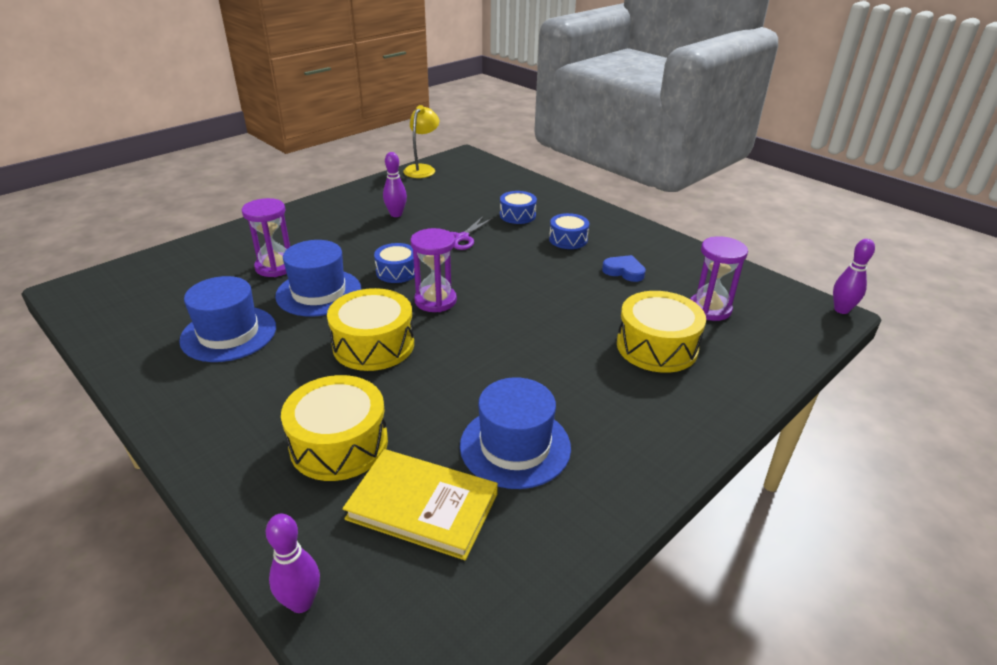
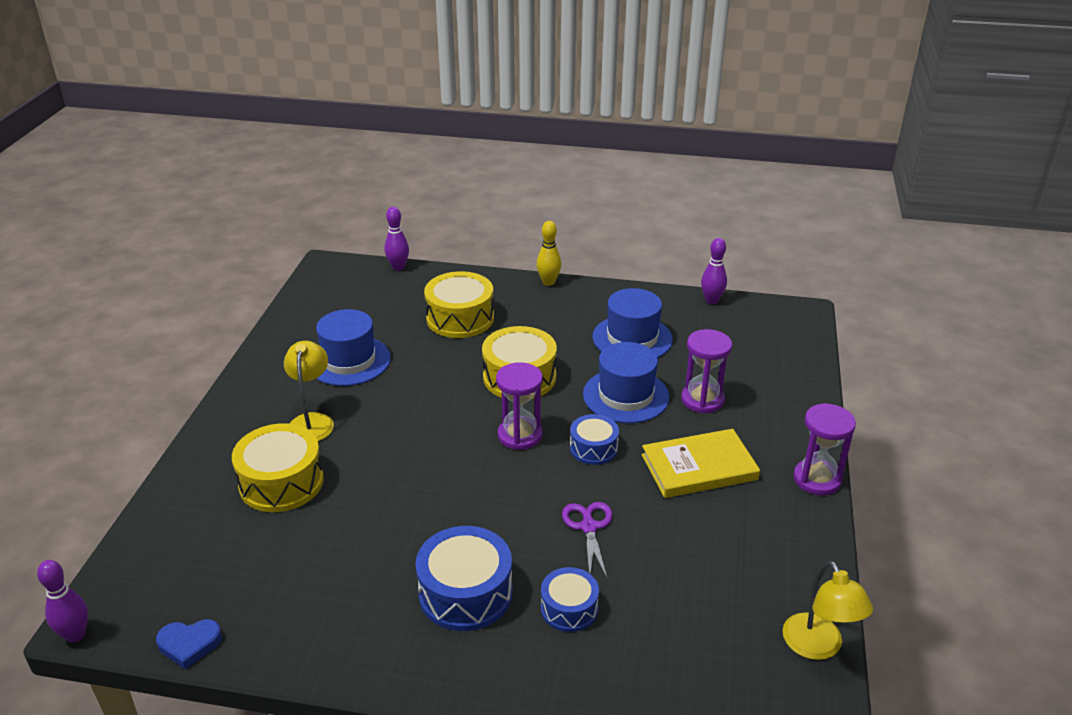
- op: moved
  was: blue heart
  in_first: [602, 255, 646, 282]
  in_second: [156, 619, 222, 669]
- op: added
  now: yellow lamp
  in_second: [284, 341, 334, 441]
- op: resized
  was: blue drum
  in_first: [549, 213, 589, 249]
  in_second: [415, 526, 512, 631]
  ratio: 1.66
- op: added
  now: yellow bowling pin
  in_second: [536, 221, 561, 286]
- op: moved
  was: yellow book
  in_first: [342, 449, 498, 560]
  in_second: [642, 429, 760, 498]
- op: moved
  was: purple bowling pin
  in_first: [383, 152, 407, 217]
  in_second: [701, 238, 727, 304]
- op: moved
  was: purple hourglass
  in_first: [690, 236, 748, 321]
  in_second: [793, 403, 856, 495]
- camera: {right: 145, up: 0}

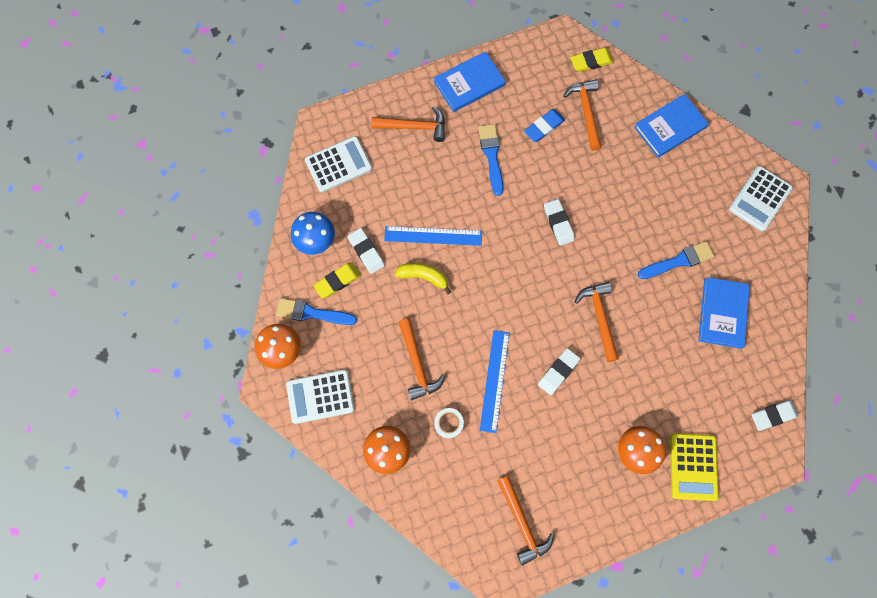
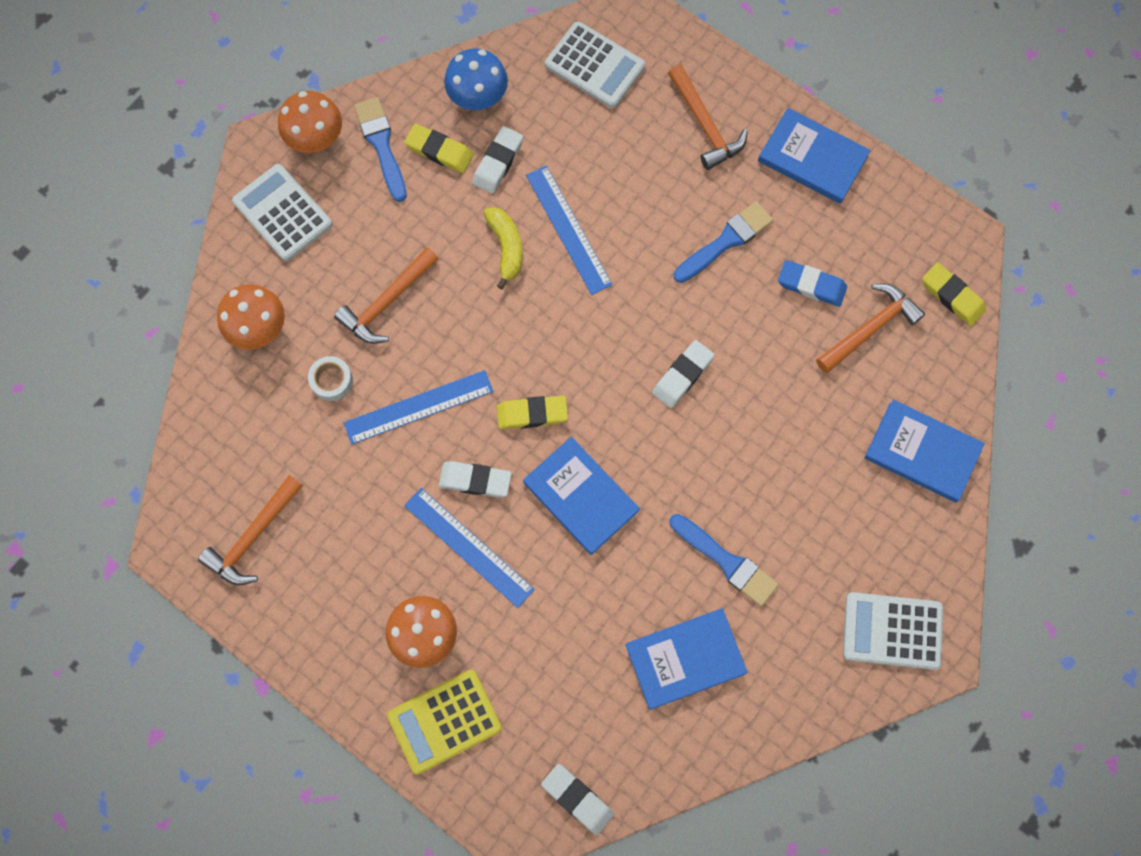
- op: added
  now: blue ruler
  in_second: [404, 488, 535, 608]
- op: added
  now: yellow eraser
  in_second: [497, 396, 568, 429]
- op: replaced
  was: orange hammer
  now: blue book
  in_first: [575, 282, 619, 362]
  in_second: [523, 437, 640, 555]
- camera: {right: 60, up: 0}

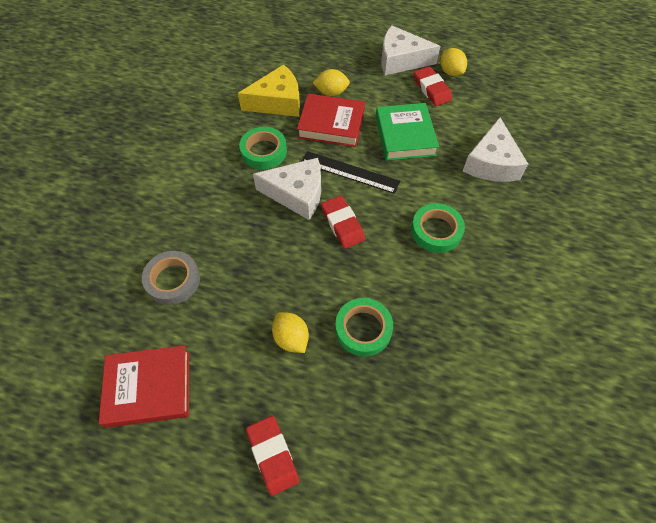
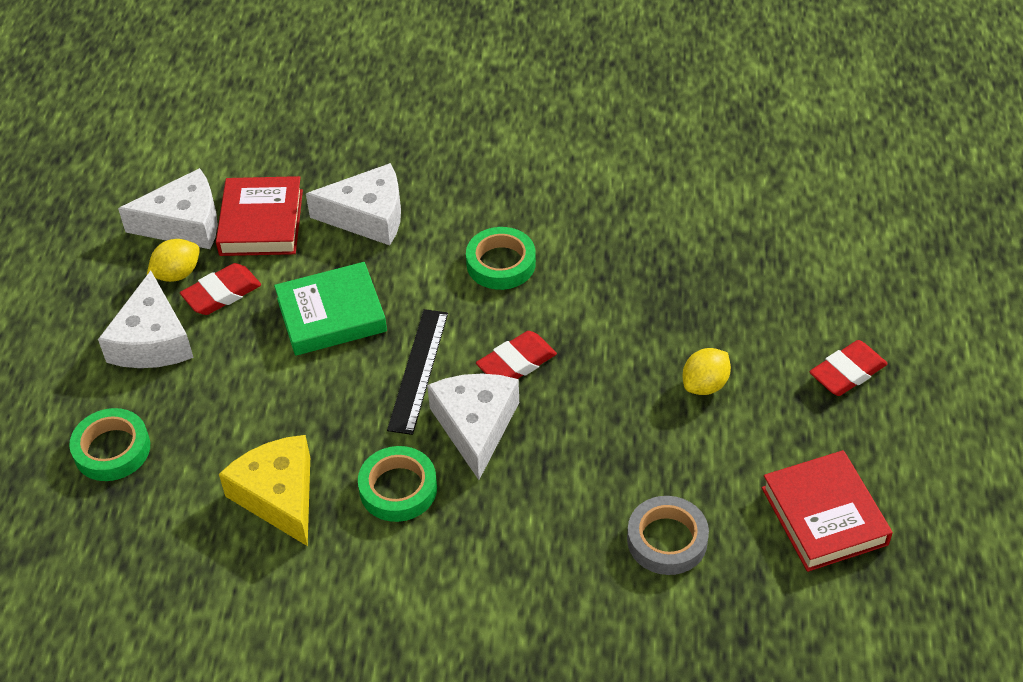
- op: moved
  was: green tape
  in_first: [335, 298, 393, 357]
  in_second: [69, 408, 150, 481]
- op: added
  now: white cheese
  in_second: [118, 168, 218, 249]
- op: moved
  was: red book
  in_first: [297, 94, 365, 147]
  in_second: [216, 176, 303, 256]
- op: removed
  was: yellow lemon
  in_first: [313, 69, 350, 96]
- camera: {right: -100, up: -10}

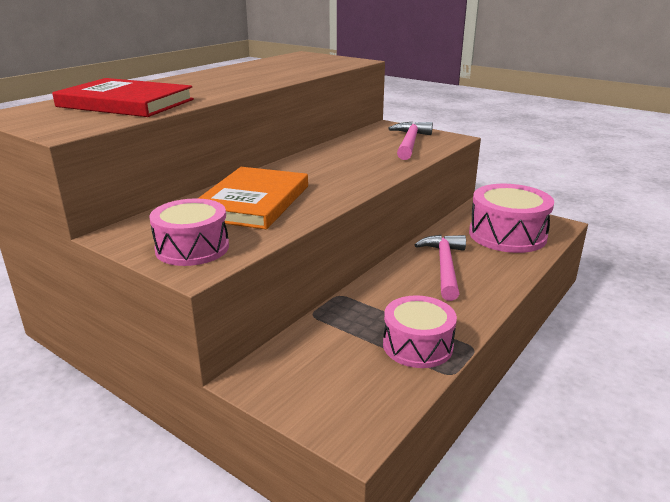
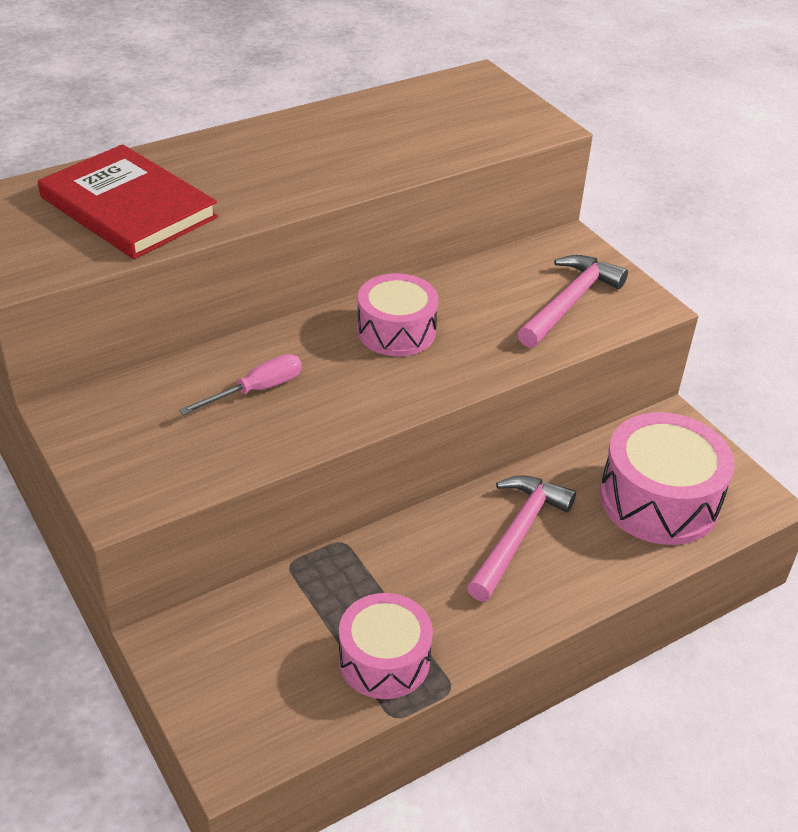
- op: replaced
  was: orange book
  now: pink screwdriver
  in_first: [197, 167, 308, 229]
  in_second: [179, 354, 302, 415]
- op: moved
  was: pink drum
  in_first: [149, 198, 229, 266]
  in_second: [357, 273, 438, 356]
- camera: {right: 20, up: 15}

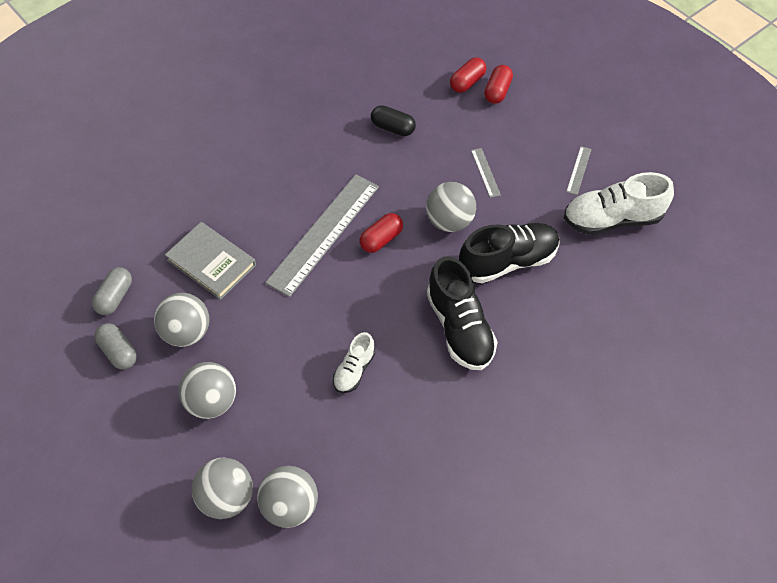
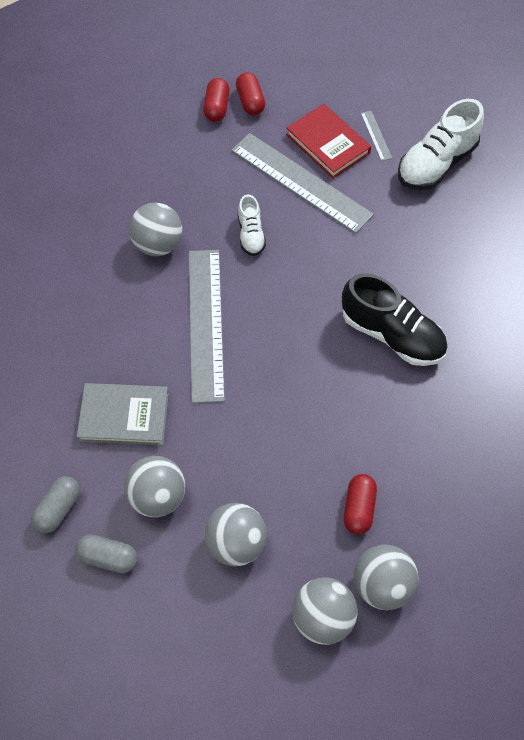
- op: turned
  was: grey capsule
  in_first: [92, 267, 132, 315]
  in_second: [31, 476, 80, 533]
  clockwise: 45
- op: moved
  was: grey ball
  in_first: [426, 182, 476, 232]
  in_second: [129, 203, 182, 256]
- op: resized
  was: grey ruler
  in_first: [471, 148, 501, 198]
  in_second: [231, 133, 374, 234]
  ratio: 2.44
- op: moved
  was: white shoe
  in_first: [333, 332, 375, 393]
  in_second: [238, 194, 266, 256]
- op: added
  now: red book
  in_second: [286, 104, 371, 178]
- op: moved
  was: red capsule
  in_first: [359, 213, 403, 253]
  in_second: [344, 474, 377, 535]
- op: removed
  was: black capsule
  in_first: [371, 105, 416, 136]
- op: removed
  was: black shoe
  in_first: [459, 223, 560, 283]
- camera: {right: -35, up: 5}

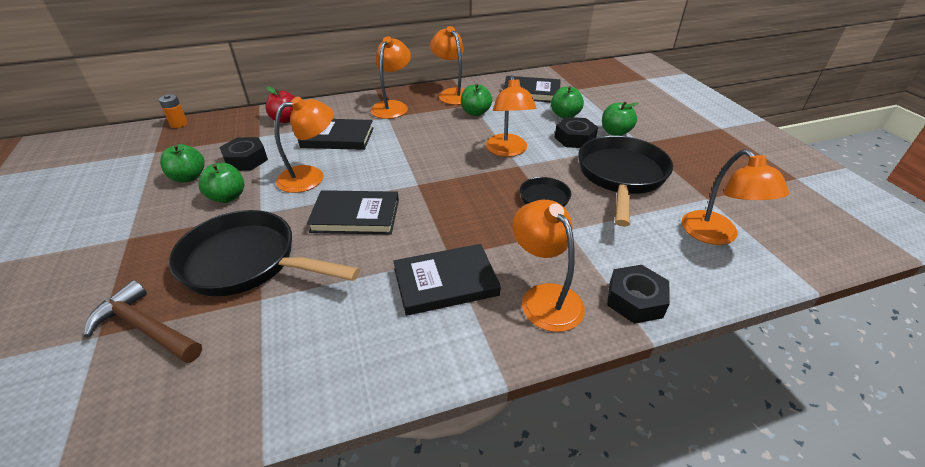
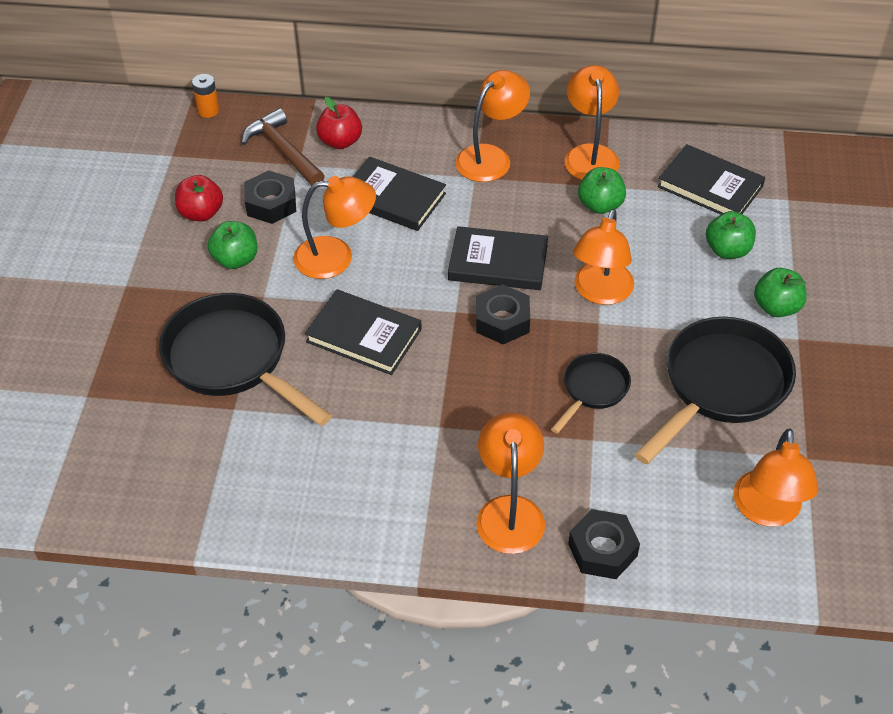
- op: recoloured
  was: green apple
  now: red apple
  in_first: [160, 144, 205, 183]
  in_second: [175, 175, 223, 222]
- op: moved
  was: brown hammer
  in_first: [84, 280, 202, 363]
  in_second: [241, 108, 325, 186]
- op: moved
  was: black book
  in_first: [393, 244, 501, 316]
  in_second: [448, 226, 548, 290]
- op: moved
  was: black nut
  in_first: [555, 117, 598, 148]
  in_second: [476, 284, 530, 344]
- camera: {right: 25, up: 10}

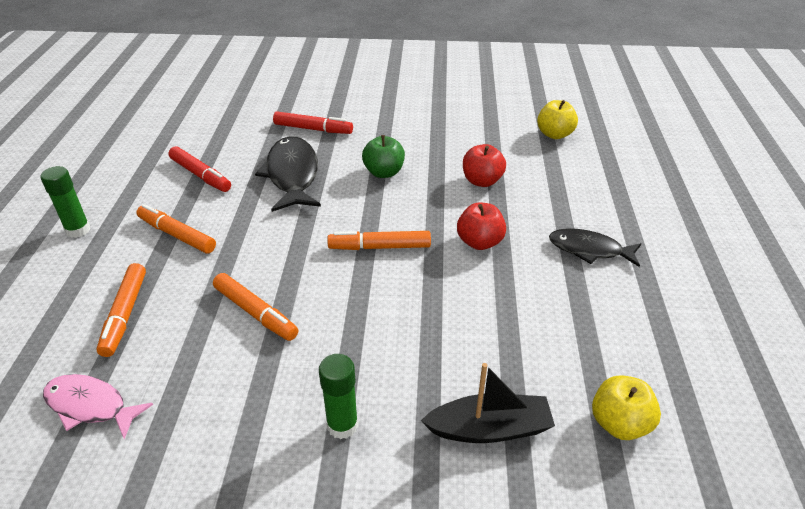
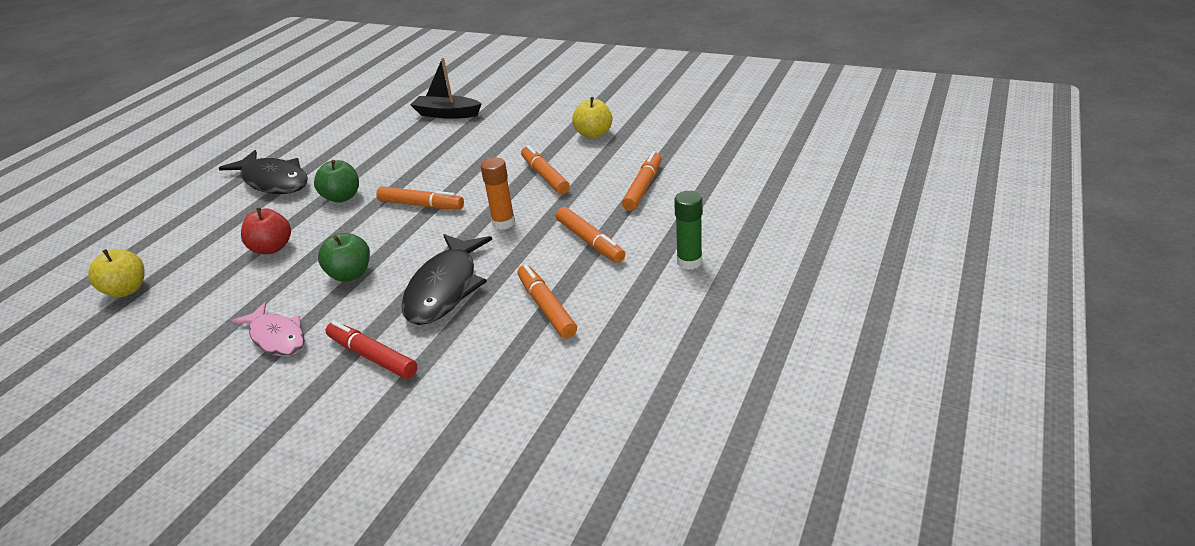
- op: resized
  was: black fish
  in_first: [549, 228, 641, 267]
  in_second: [219, 150, 308, 194]
  ratio: 1.53
- op: moved
  was: pink fish
  in_first: [43, 374, 153, 439]
  in_second: [232, 302, 305, 356]
- op: recoloured
  was: red apple
  now: green apple
  in_first: [457, 202, 506, 250]
  in_second: [314, 160, 359, 203]
- op: added
  now: orange glue stick
  in_second: [481, 158, 515, 230]
- op: recoloured
  was: red marker
  now: orange marker
  in_first: [168, 146, 231, 192]
  in_second: [518, 264, 577, 339]
- op: moved
  was: yellow apple
  in_first: [592, 375, 661, 440]
  in_second: [572, 97, 612, 138]
- op: removed
  was: green glue stick
  in_first: [319, 354, 358, 439]
- camera: {right: -155, up: -5}

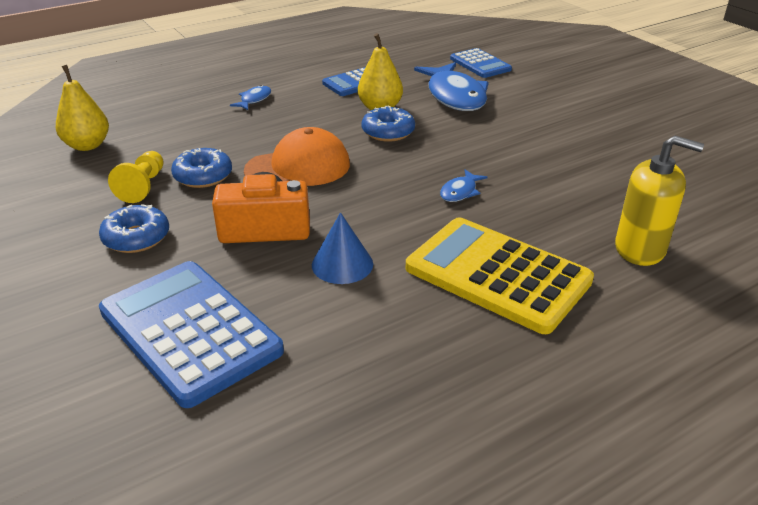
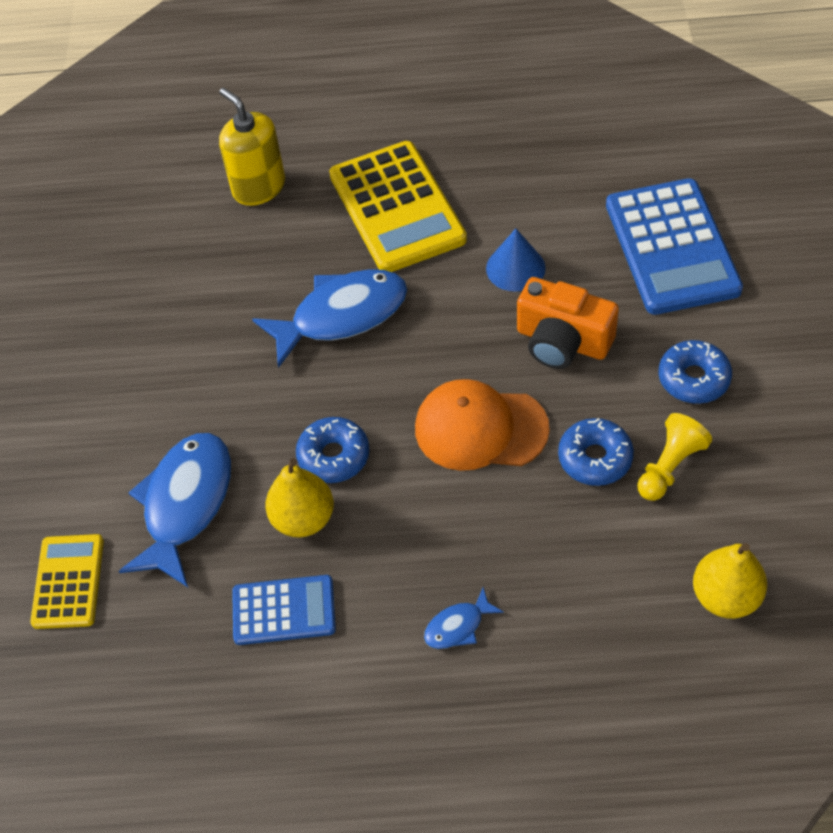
- op: recoloured
  was: blue calculator
  now: yellow calculator
  in_first: [450, 48, 512, 78]
  in_second: [30, 534, 104, 629]
- op: resized
  was: blue fish
  in_first: [440, 170, 487, 202]
  in_second: [252, 269, 407, 368]
  ratio: 2.18
- camera: {right: -145, up: 20}

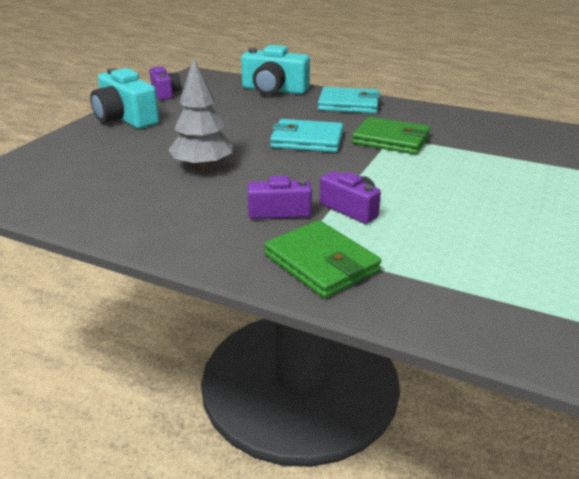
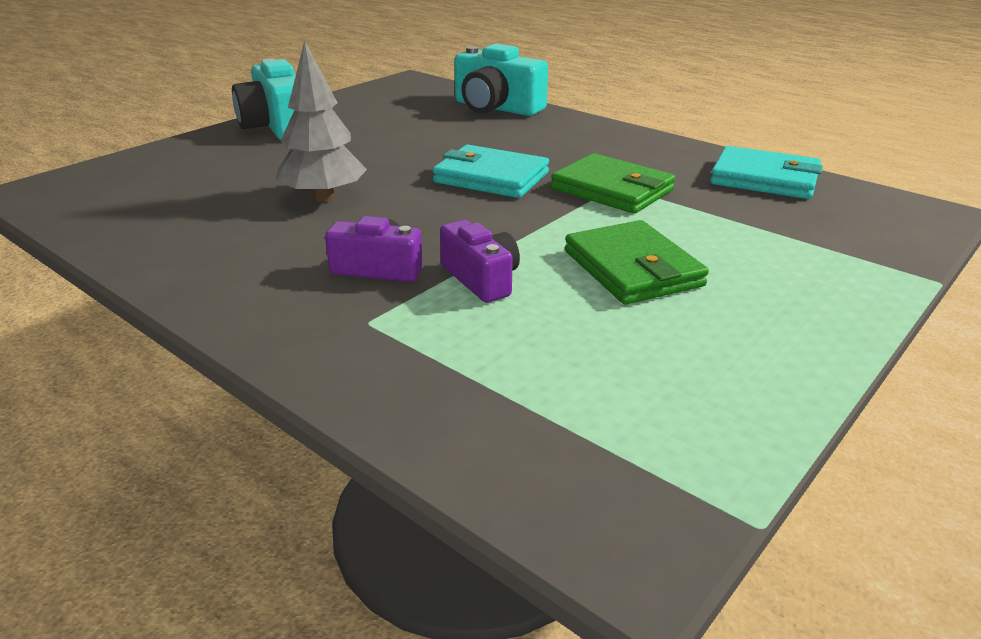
- op: moved
  was: green wallet
  in_first: [264, 220, 381, 298]
  in_second: [565, 220, 709, 305]
- op: moved
  was: turquoise wallet
  in_first: [318, 87, 381, 113]
  in_second: [710, 146, 823, 199]
- op: removed
  was: purple camera
  in_first: [149, 66, 181, 100]
- camera: {right: 15, up: 0}

